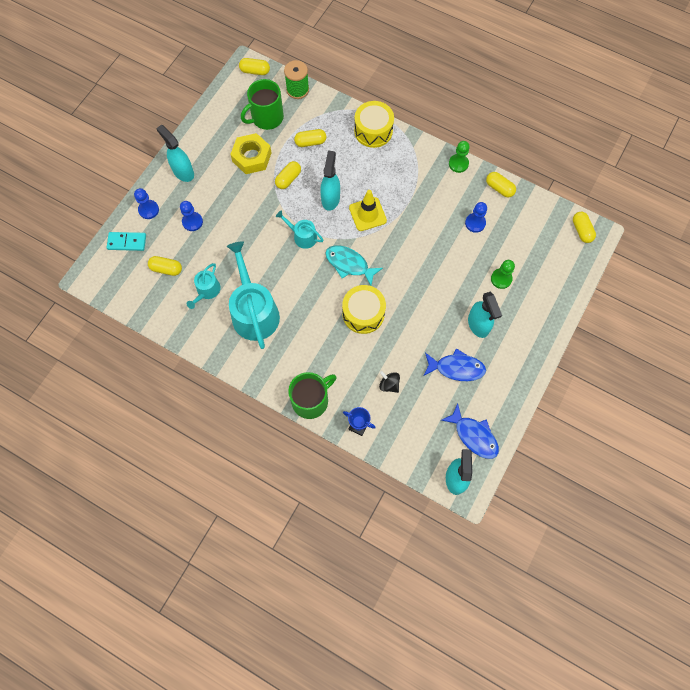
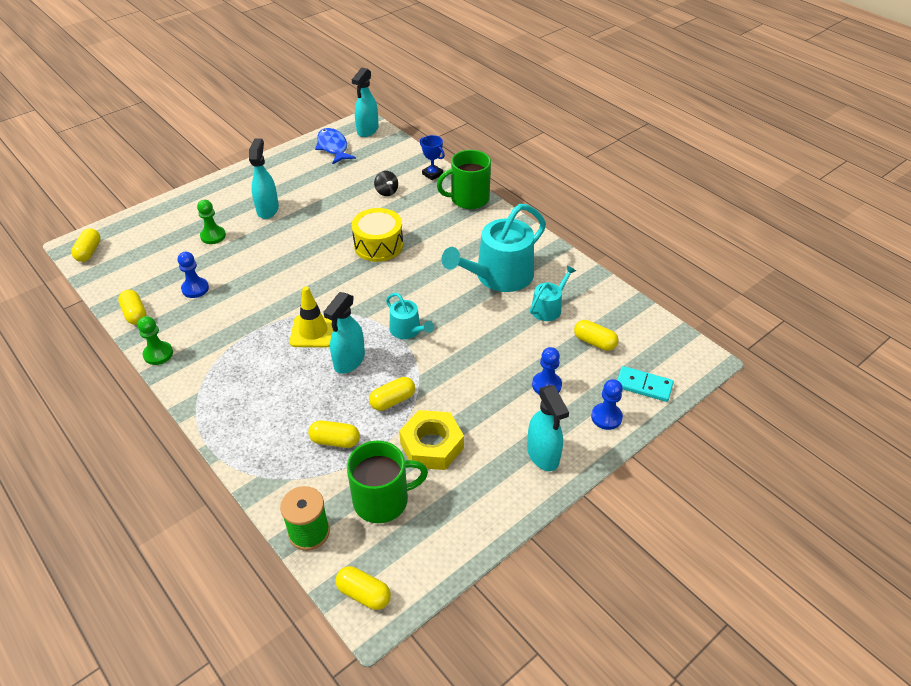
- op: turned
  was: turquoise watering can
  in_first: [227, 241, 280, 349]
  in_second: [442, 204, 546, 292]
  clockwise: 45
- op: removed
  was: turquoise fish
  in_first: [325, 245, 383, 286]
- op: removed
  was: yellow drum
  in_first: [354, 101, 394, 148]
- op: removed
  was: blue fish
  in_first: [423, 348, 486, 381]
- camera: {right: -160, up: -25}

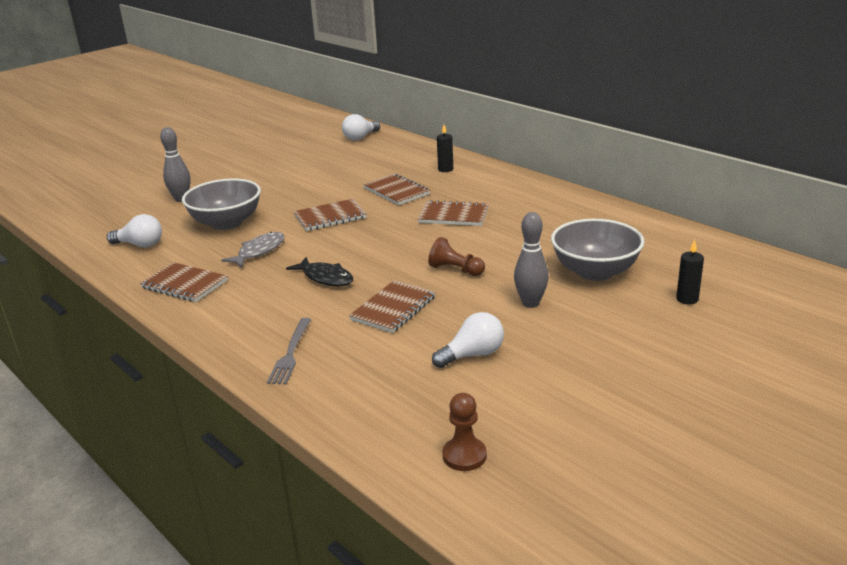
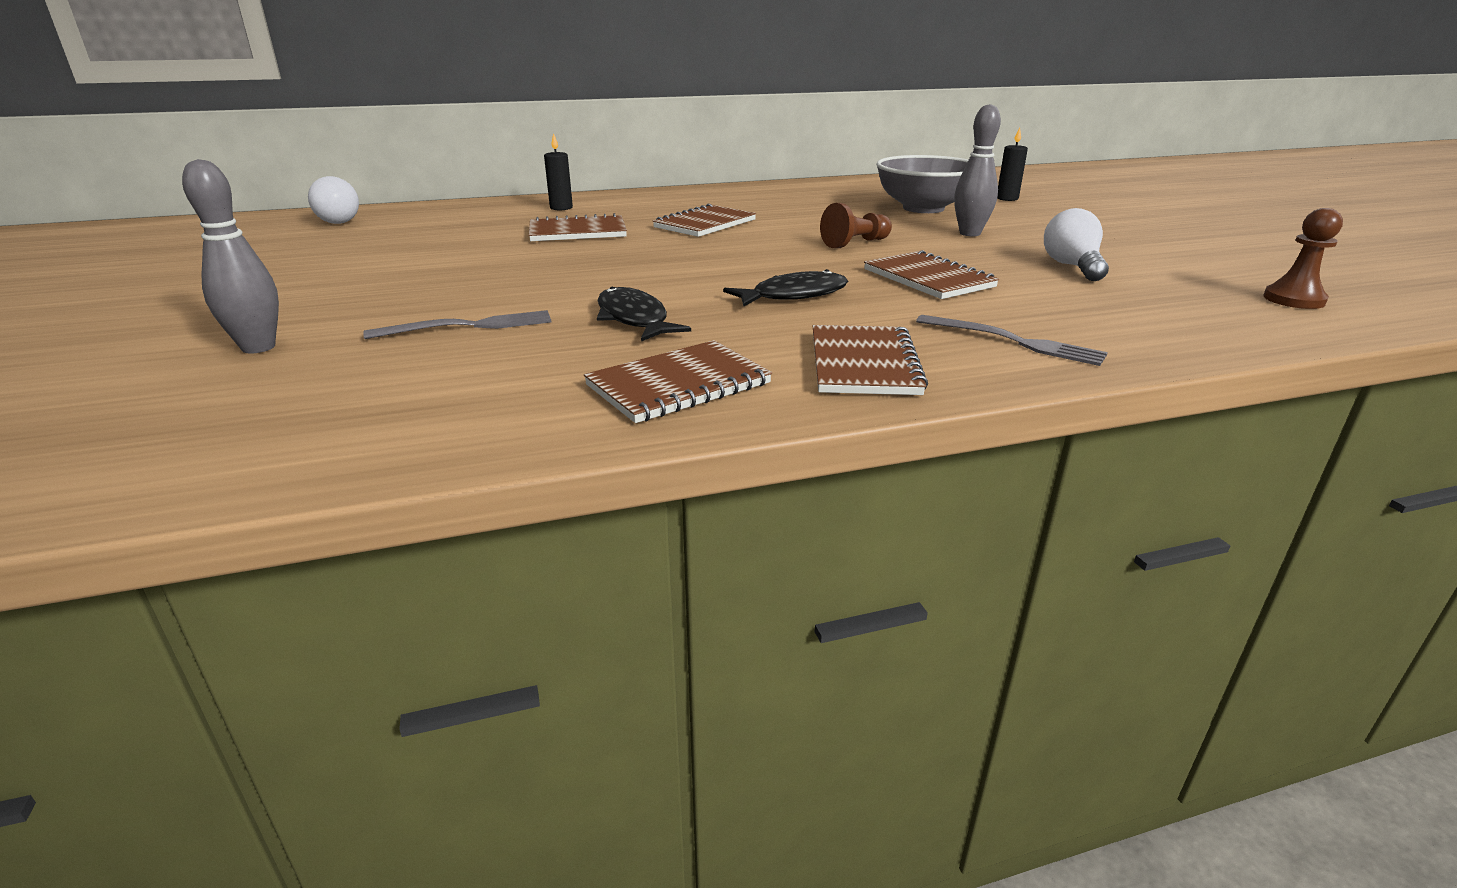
- op: replaced
  was: grey bowl
  now: grey fork
  in_first: [182, 178, 261, 230]
  in_second: [363, 310, 551, 339]
- op: recoloured
  was: grey fish
  now: black fish
  in_first: [221, 232, 285, 268]
  in_second: [597, 287, 691, 341]
- op: moved
  was: brown notebook
  in_first: [294, 199, 367, 231]
  in_second: [813, 325, 928, 395]
- op: removed
  was: white light bulb
  in_first: [107, 214, 162, 248]
- camera: {right: -65, up: 0}

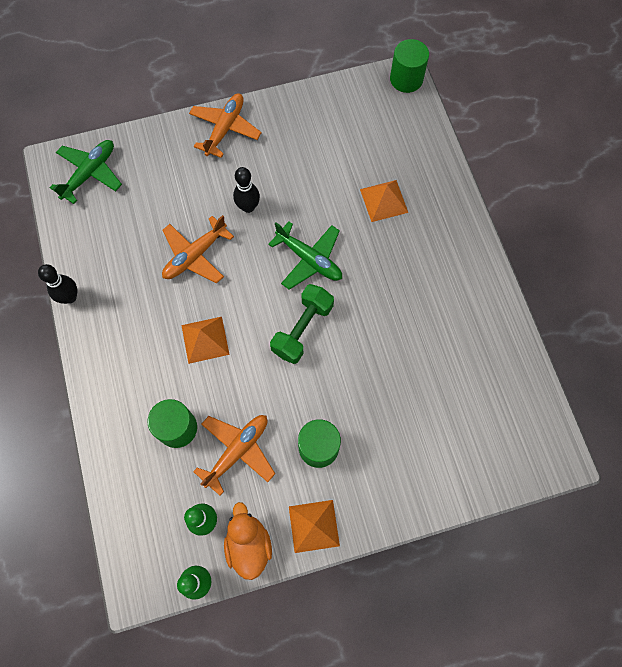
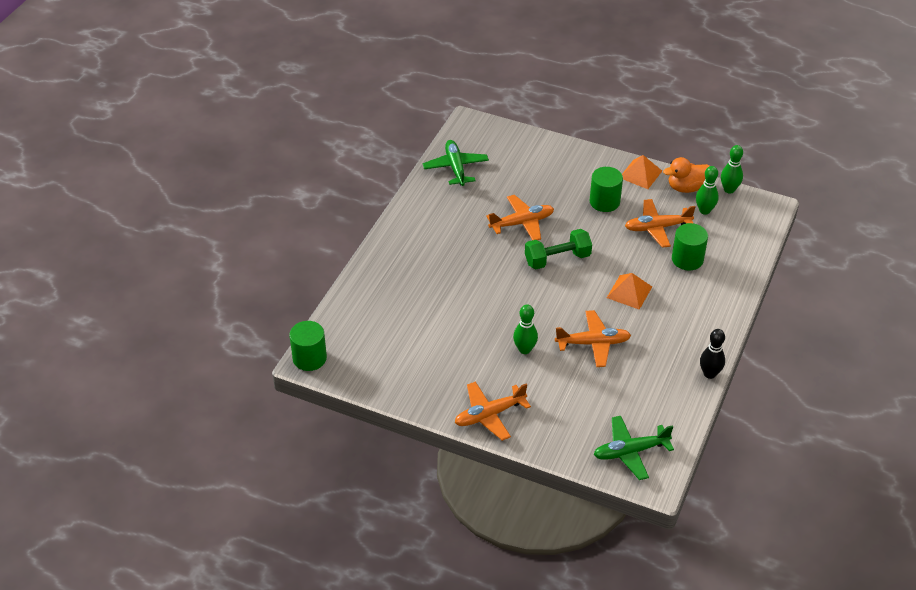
- op: moved
  was: green plane
  in_first: [268, 222, 342, 290]
  in_second: [423, 140, 489, 186]
- op: added
  now: orange plane
  in_second: [486, 195, 554, 240]
- op: recoloured
  was: black bowling pin
  now: green bowling pin
  in_first: [233, 167, 260, 213]
  in_second: [513, 304, 538, 354]
- op: turned
  was: orange duck
  in_first: [224, 502, 272, 580]
  in_second: [663, 157, 709, 193]
  clockwise: 45
- op: removed
  was: orange pyramid
  in_first: [360, 180, 408, 222]
- camera: {right: -140, up: -25}

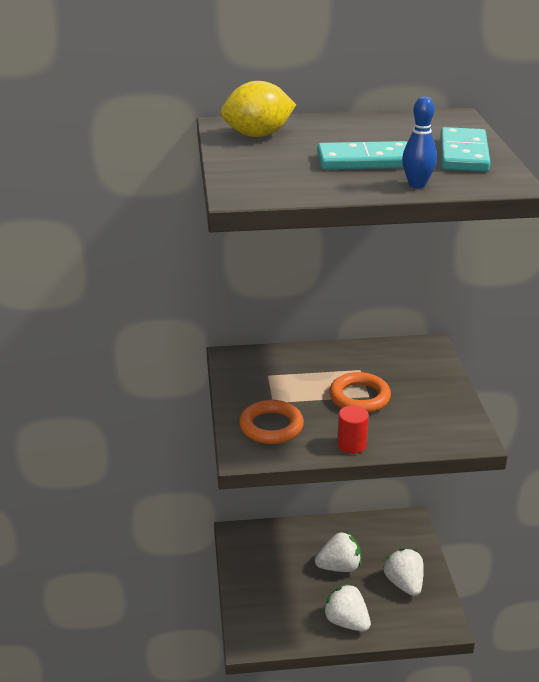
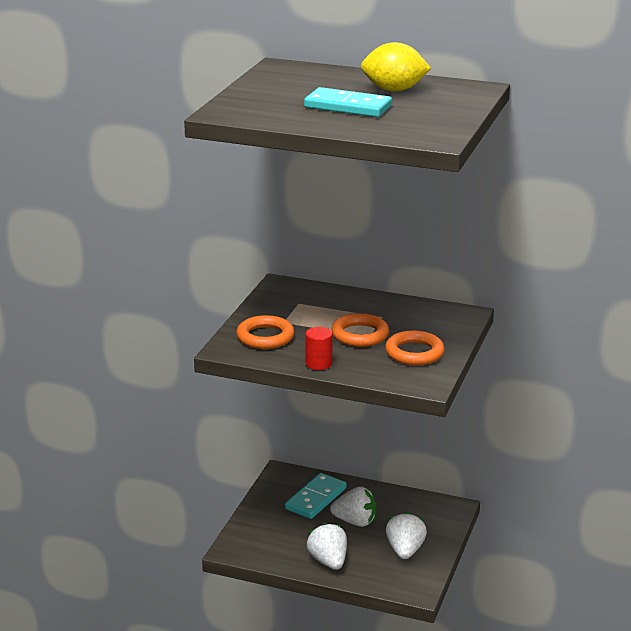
- op: moved
  was: turquoise domino
  in_first: [440, 127, 491, 172]
  in_second: [285, 473, 346, 519]
- op: moved
  was: yellow lemon
  in_first: [221, 81, 296, 137]
  in_second: [361, 42, 431, 92]
- op: added
  now: orange ring
  in_second: [385, 330, 445, 365]
- op: removed
  was: blue bowling pin
  in_first: [402, 96, 437, 188]
- camera: {right: 25, up: -5}

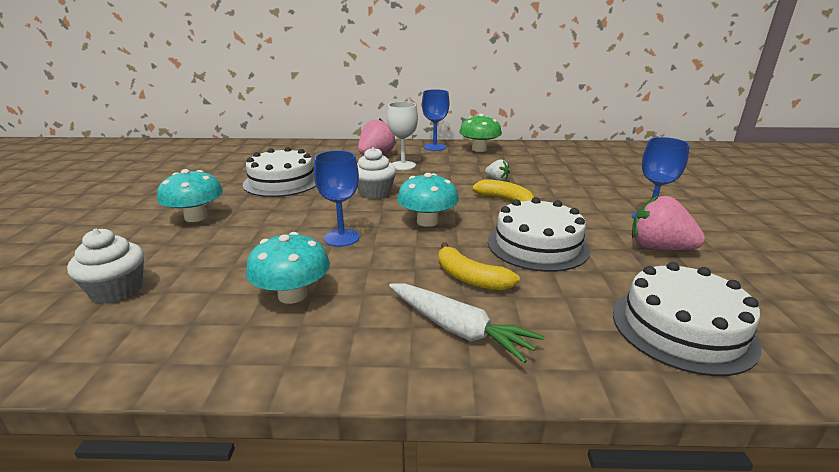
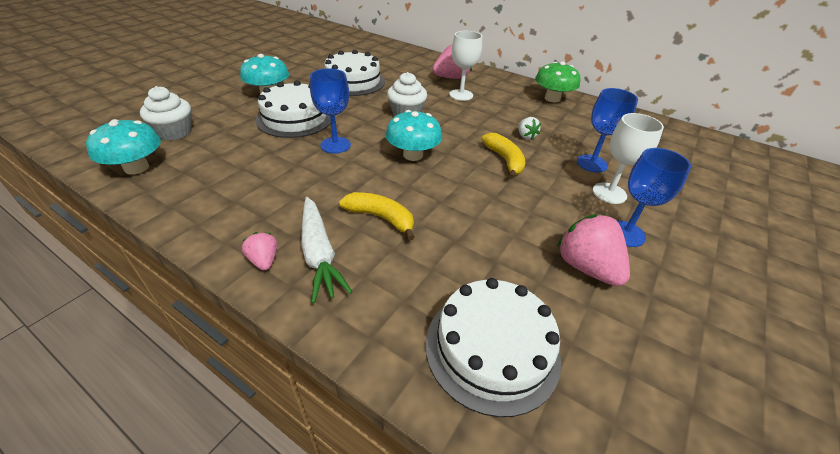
- op: moved
  was: turquoise mushroom
  in_first: [246, 232, 330, 304]
  in_second: [86, 119, 161, 175]
- op: added
  now: pink strawberry
  in_second: [242, 232, 277, 271]
- op: moved
  was: white cake
  in_first: [488, 197, 590, 272]
  in_second: [256, 81, 331, 138]
- op: turned
  was: yellow banana
  in_first: [439, 242, 520, 291]
  in_second: [339, 192, 414, 240]
  clockwise: 135
- op: moved
  was: blue goblet
  in_first: [422, 89, 449, 151]
  in_second: [577, 88, 638, 173]
- op: added
  now: white goblet
  in_second: [593, 113, 664, 204]
- camera: {right: 30, up: 15}

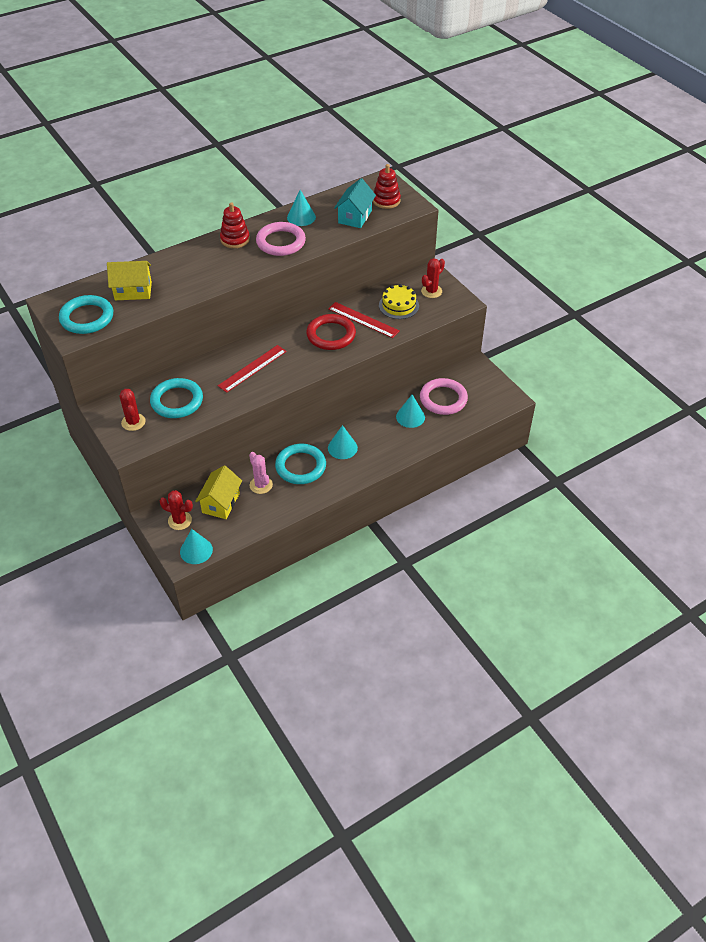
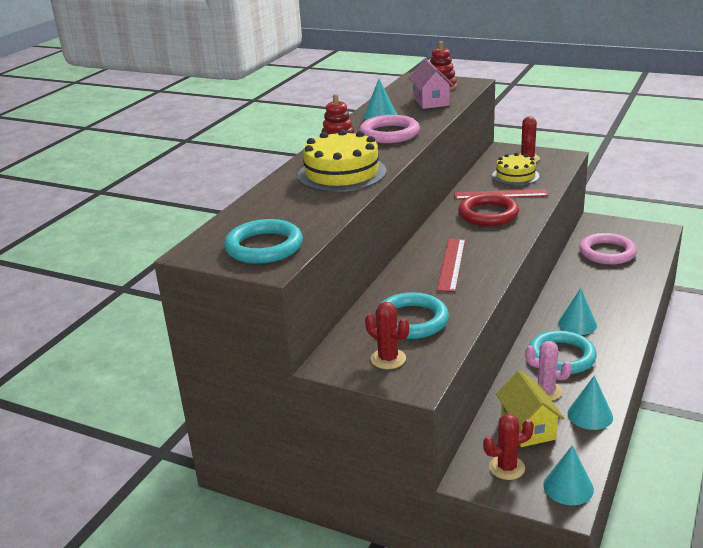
- op: added
  now: yellow cake
  in_second: [298, 129, 387, 192]
- op: recoloured
  was: turquoise house
  now: pink house
  in_first: [334, 178, 376, 228]
  in_second: [409, 59, 454, 109]
- op: moved
  was: turquoise cone
  in_first: [396, 394, 425, 428]
  in_second: [567, 375, 613, 430]
- op: removed
  was: yellow house
  in_first: [107, 261, 152, 300]
- camera: {right: -30, up: -20}

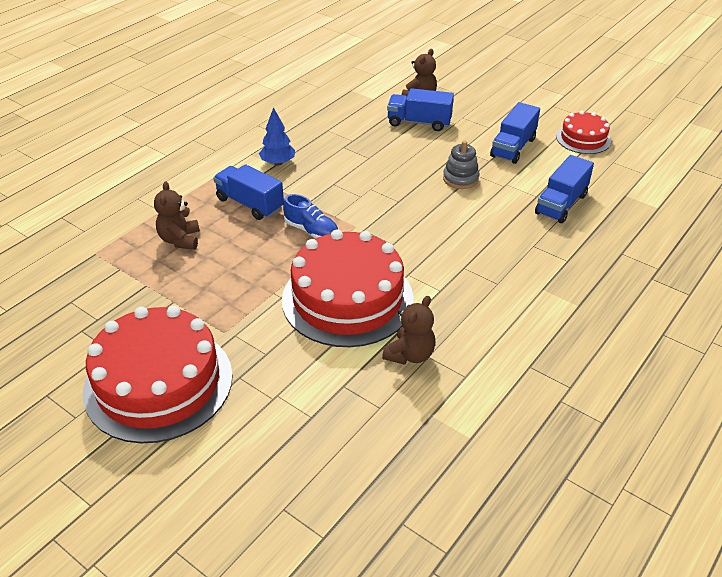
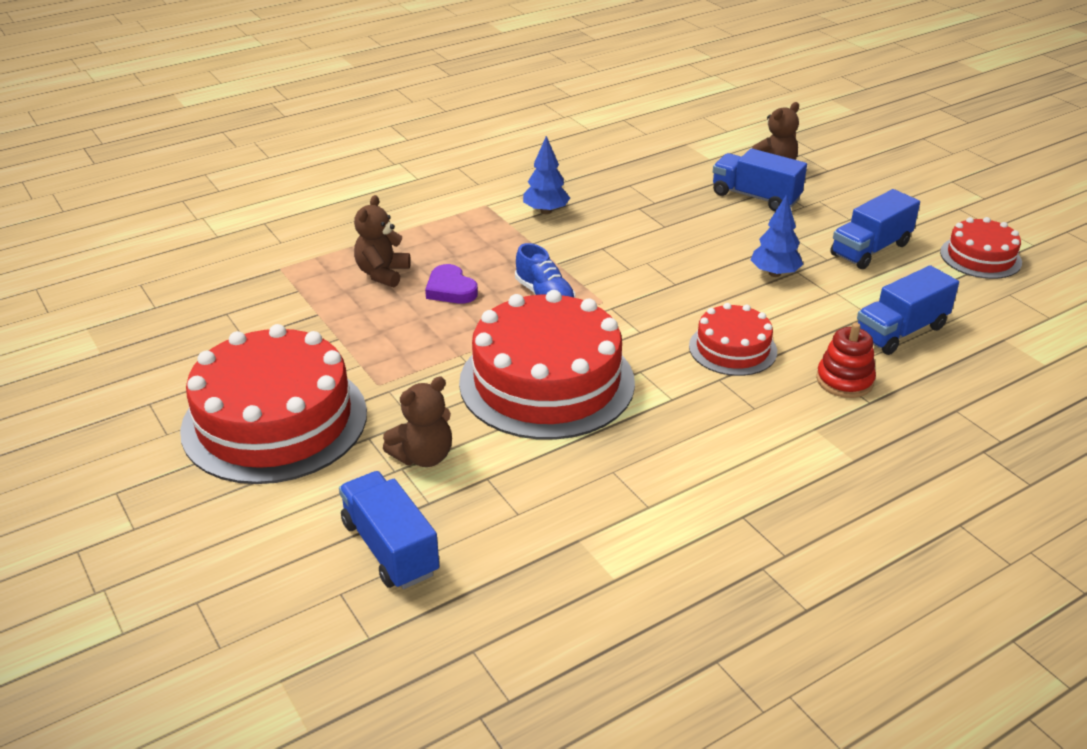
- op: moved
  was: blue truck
  in_first: [213, 164, 284, 220]
  in_second: [339, 471, 439, 589]
- op: moved
  was: brown teddy bear
  in_first: [382, 296, 435, 365]
  in_second: [383, 377, 452, 467]
- op: added
  now: purple heart
  in_second: [425, 264, 478, 304]
- op: added
  now: red cake
  in_second: [689, 303, 777, 376]
- op: replaced
  was: grey stacking toy
  now: blue tree
  in_first: [443, 141, 479, 189]
  in_second: [751, 194, 803, 277]
- op: added
  now: red stacking toy
  in_second: [816, 323, 876, 398]
- camera: {right: 20, up: -5}

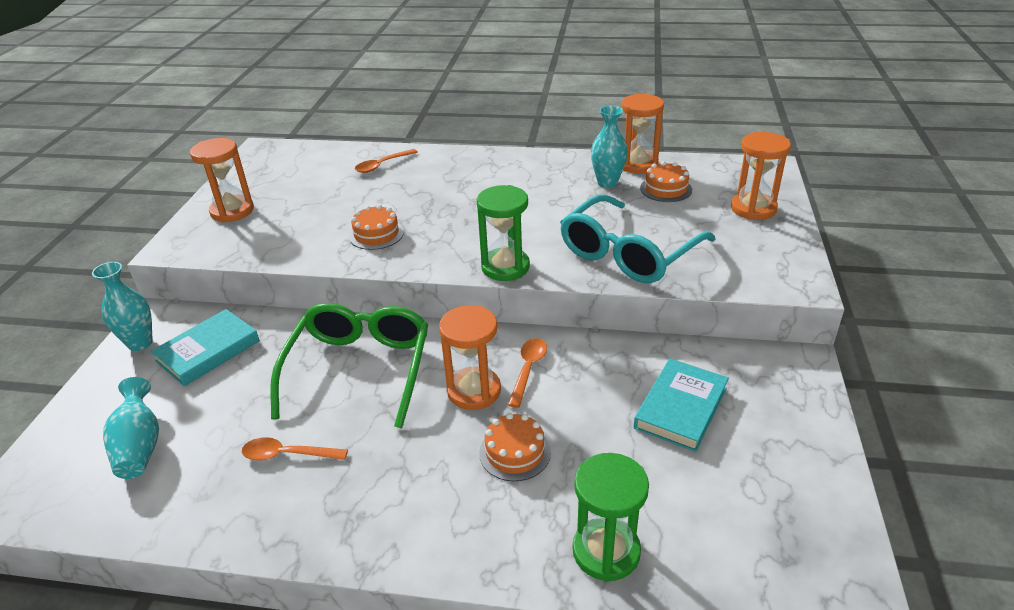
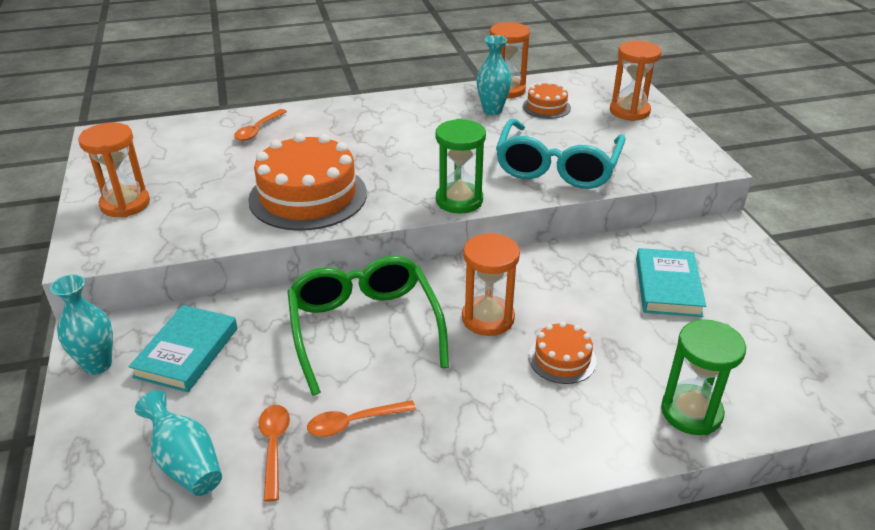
- op: resized
  was: orange cake
  in_first: [349, 205, 404, 250]
  in_second: [248, 133, 367, 231]
  ratio: 2.05
- op: moved
  was: orange spoon
  in_first: [508, 338, 547, 408]
  in_second: [258, 405, 290, 502]
- camera: {right: -25, up: 0}

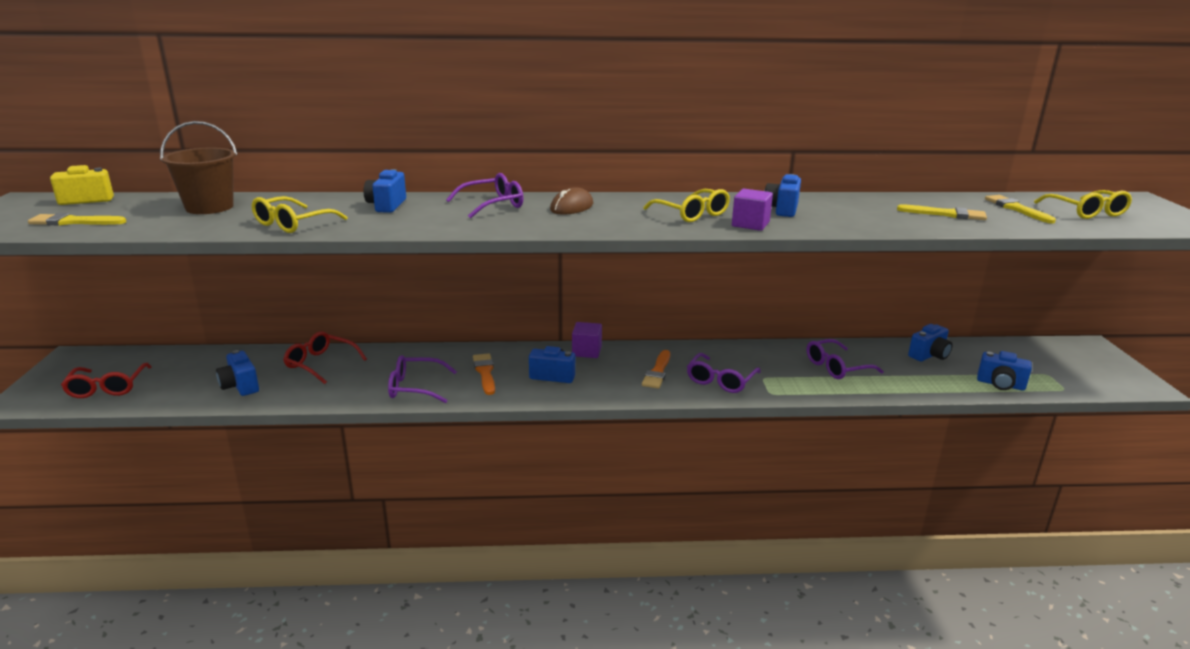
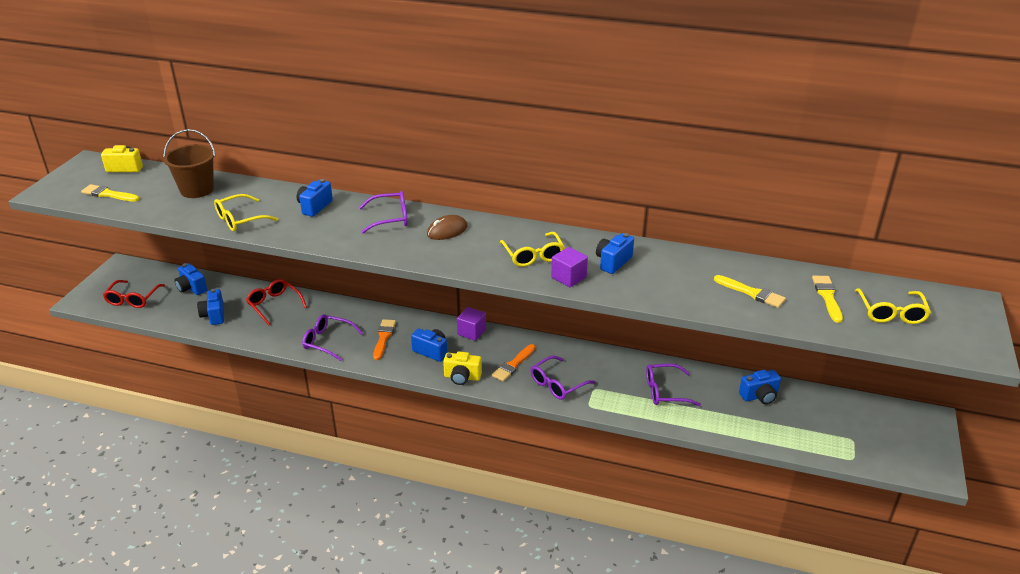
- op: moved
  was: blue camera
  in_first: [977, 351, 1032, 390]
  in_second: [174, 263, 207, 295]
- op: added
  now: yellow camera
  in_second: [443, 351, 482, 385]
- camera: {right: 20, up: 10}

